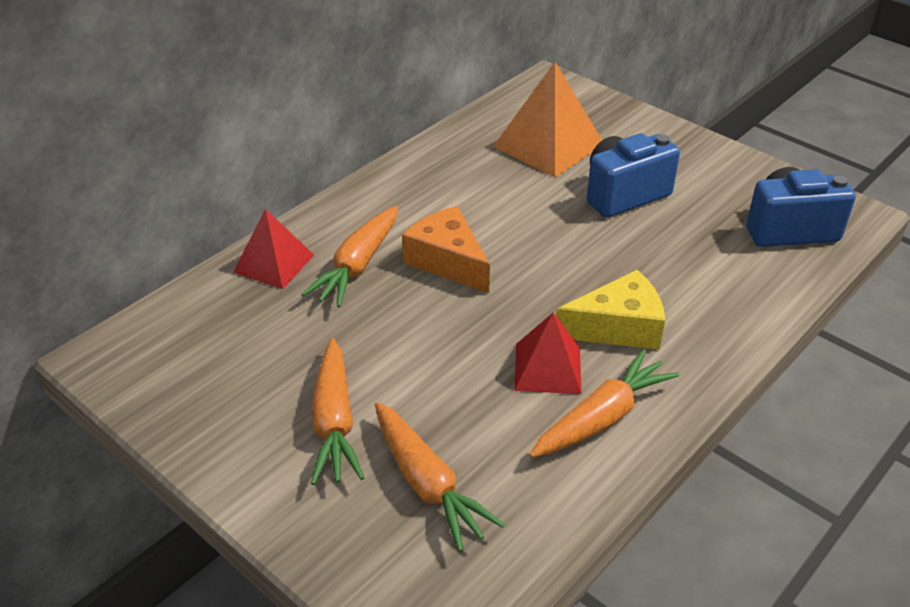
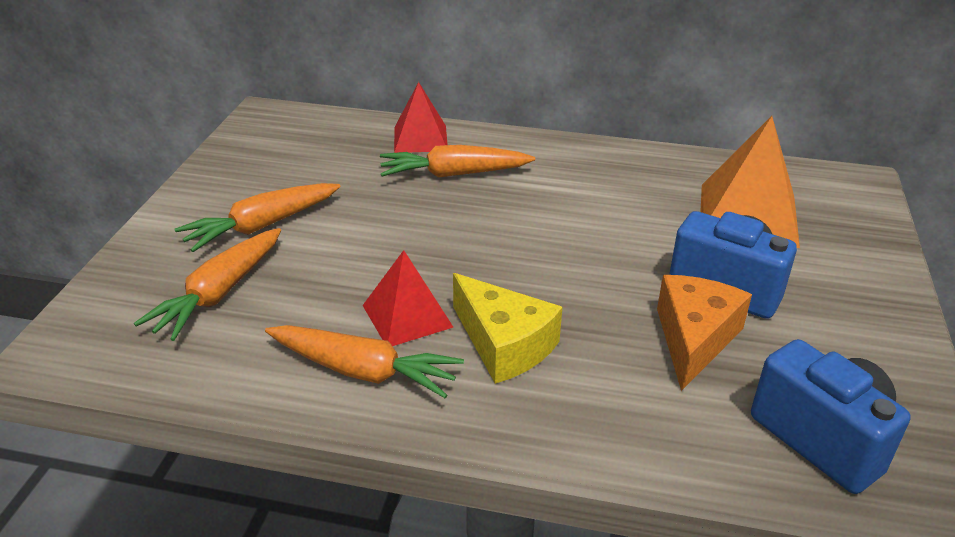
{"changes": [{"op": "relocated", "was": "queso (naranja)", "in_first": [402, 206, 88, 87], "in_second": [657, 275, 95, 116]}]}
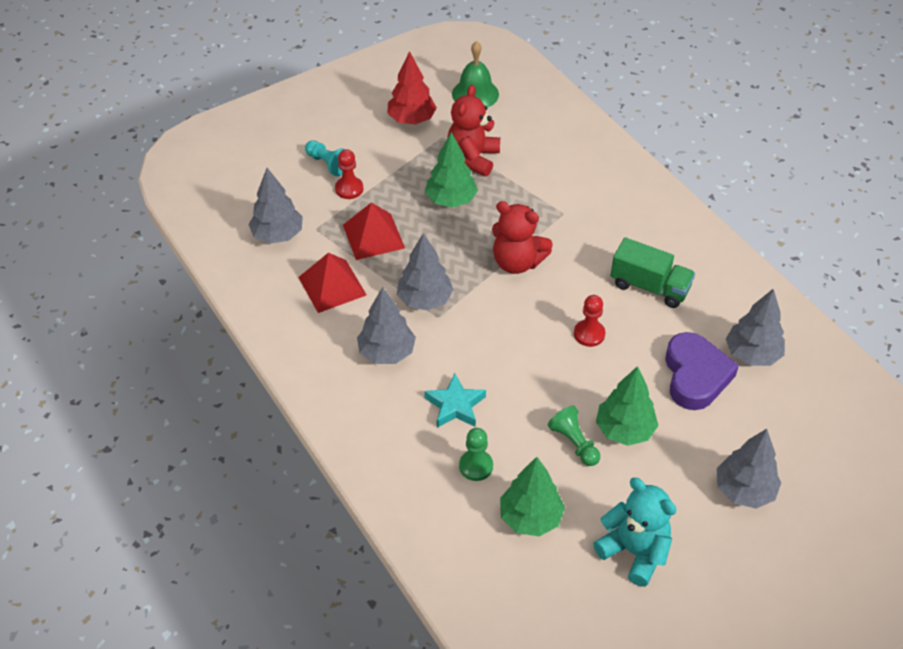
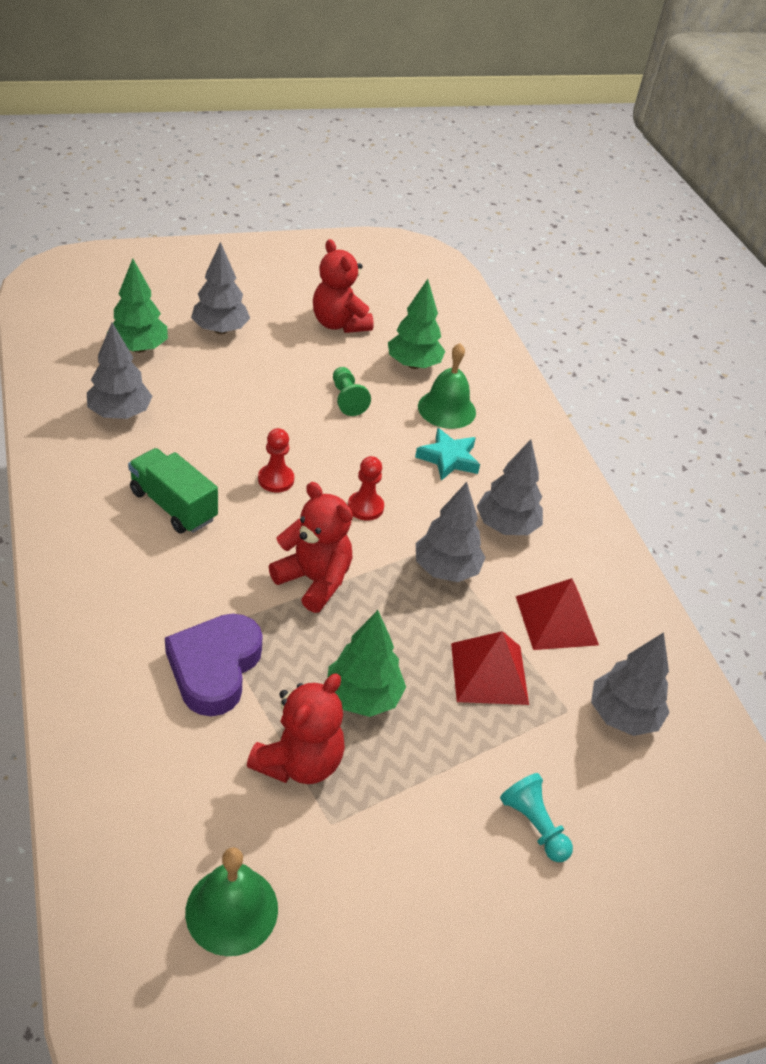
{"changes": [{"op": "relocated", "was": "peón (rojo)", "in_first": [335, 149, 28, 50], "in_second": [348, 456, 36, 65]}, {"op": "missing", "was": "árbol (rojo)", "in_first": [387, 51, 50, 74]}, {"op": "exchanged", "was": "peón (verde)", "now": "campana (verde)", "in_first": [459, 428, 34, 53], "in_second": [418, 343, 58, 86]}, {"op": "colour", "was": "osito (turquesa)", "now": "osito (rojo)", "in_first": [593, 478, 84, 109], "in_second": [313, 239, 61, 94]}, {"op": "relocated", "was": "árbol (verde)", "in_first": [596, 366, 62, 80], "in_second": [113, 259, 55, 94]}, {"op": "relocated", "was": "corazón (morado)", "in_first": [665, 332, 74, 78], "in_second": [165, 614, 98, 102]}]}
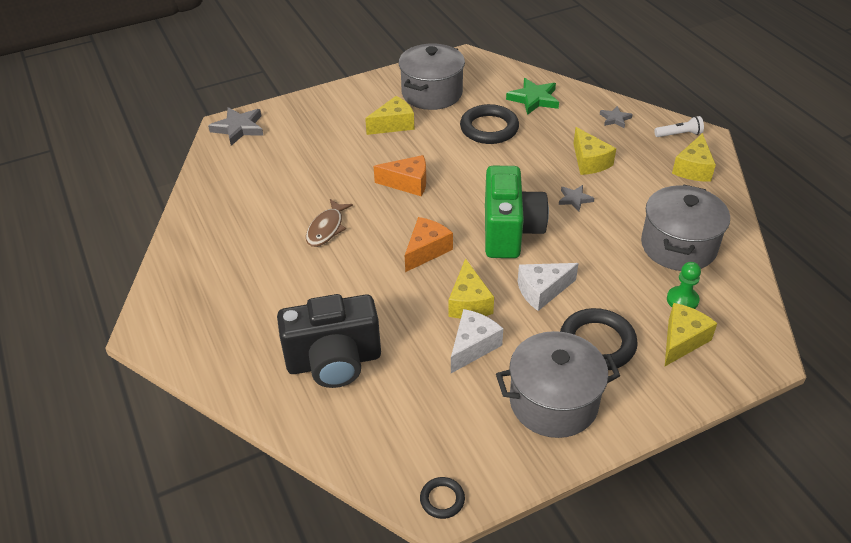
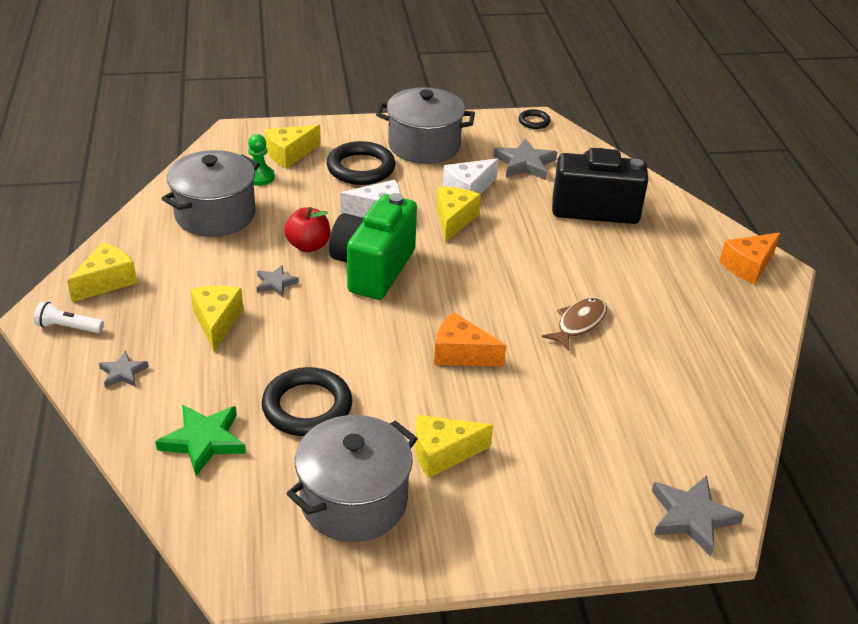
{"changes": [{"op": "relocated", "was": "queso (naranja)", "in_first": [405, 217, 48, 55], "in_second": [720, 232, 60, 52]}, {"op": "appeared", "now": "manzana (rojo)", "in_second": [284, 207, 46, 45]}, {"op": "appeared", "now": "estrella (gris)", "in_second": [493, 138, 64, 42]}]}
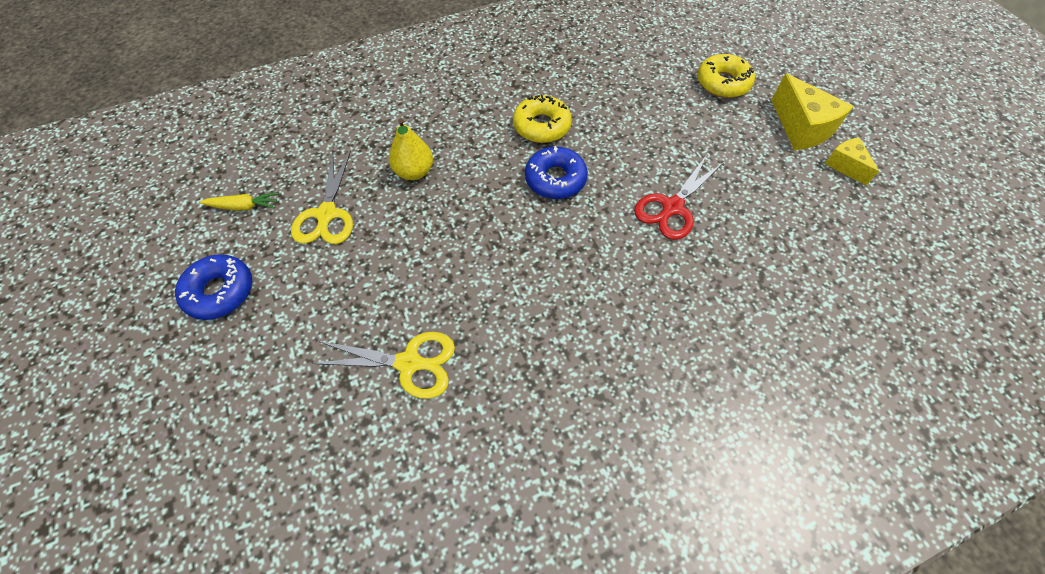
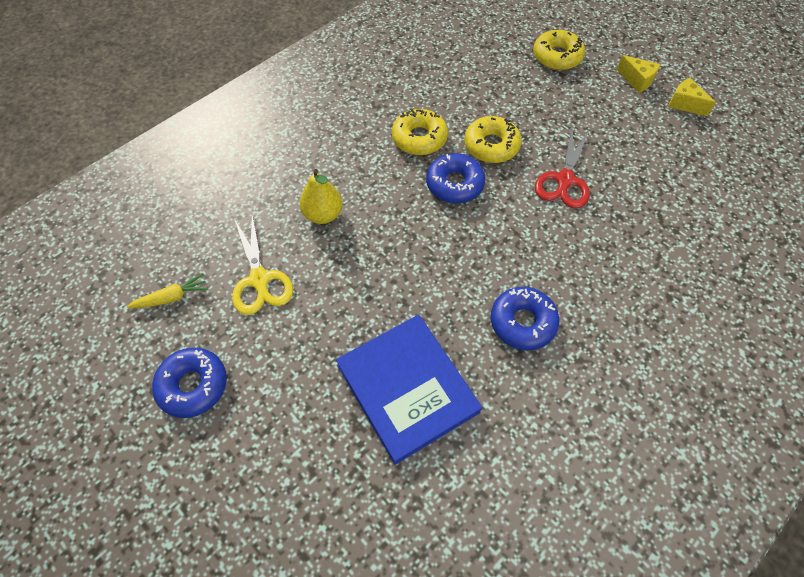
{"changes": [{"op": "exchanged", "was": "tijeras (amarillo)", "now": "libro (azul)", "in_first": [312, 332, 143, 67], "in_second": [336, 315, 146, 150]}, {"op": "size", "was": "queso (amarillo)", "in_first": [771, 74, 83, 76], "in_second": [617, 55, 44, 38], "ratio": 0.59}, {"op": "appeared", "now": "rosquilla (amarillo)", "in_second": [464, 116, 58, 47]}, {"op": "appeared", "now": "rosquilla (azul)", "in_second": [491, 287, 68, 63]}]}
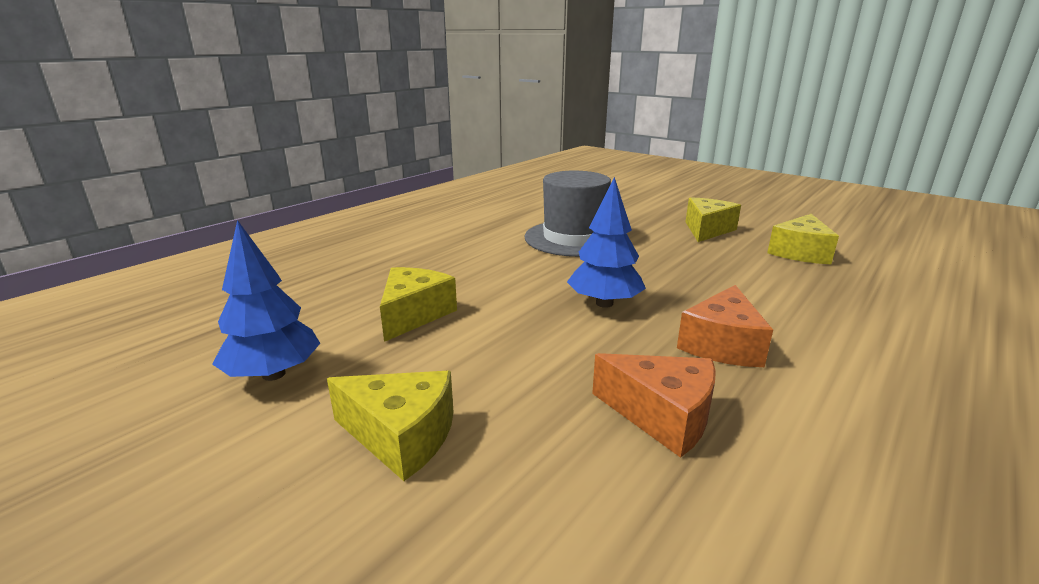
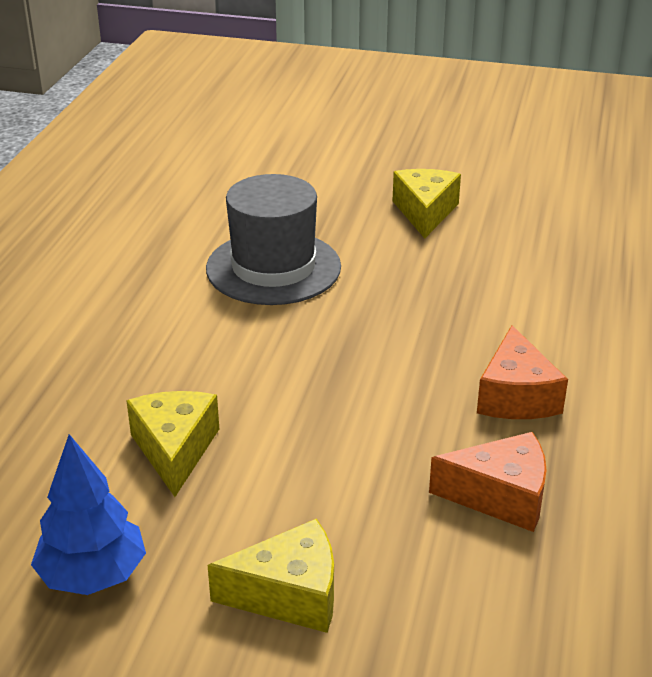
{"changes": [{"op": "missing", "was": "árbol (azul)", "in_first": [567, 177, 79, 131]}, {"op": "missing", "was": "queso (amarillo)", "in_first": [767, 214, 72, 50]}]}
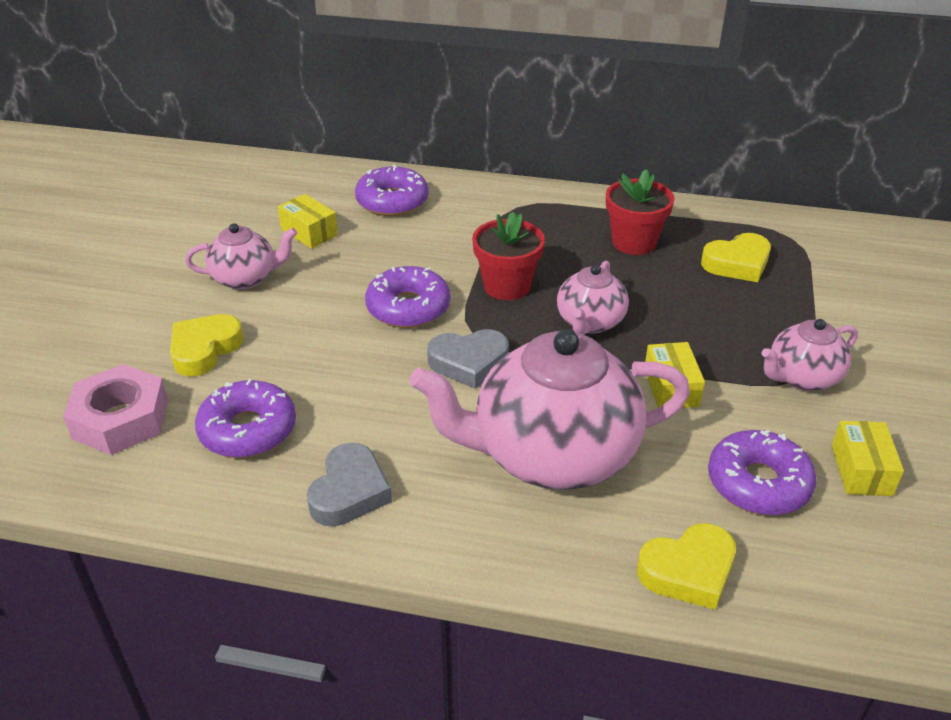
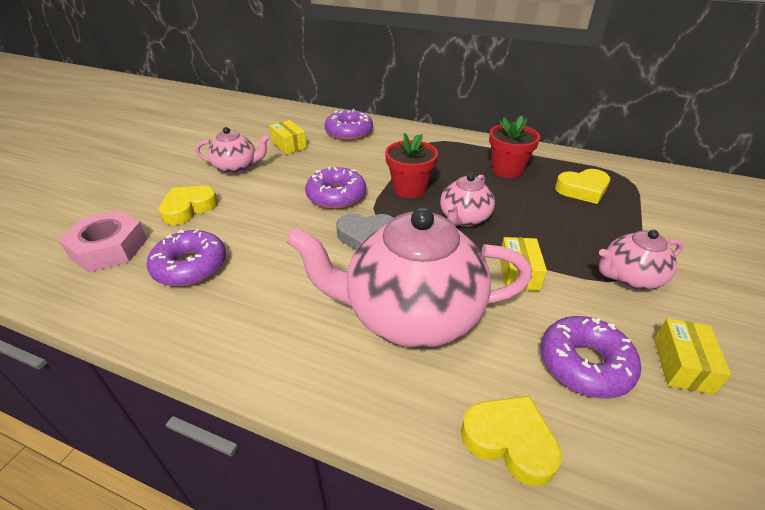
{"changes": [{"op": "missing", "was": "corazón (gris)", "in_first": [307, 443, 85, 83]}, {"op": "spun", "was": "corazón (amarillo)", "in_first": [637, 523, 99, 87], "in_second": [461, 396, 101, 90], "clockwise": -135}]}
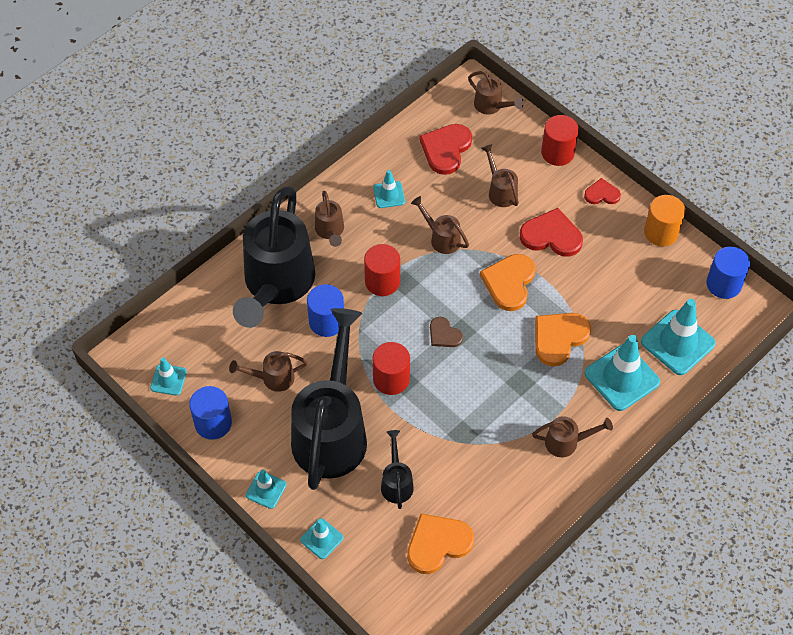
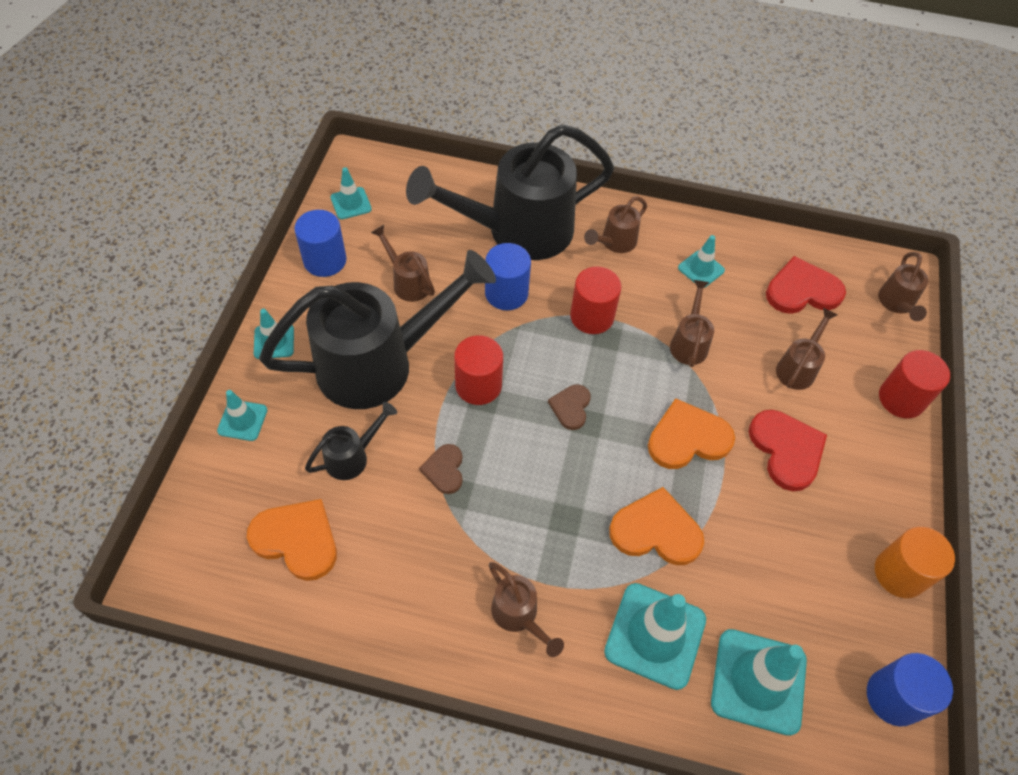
{"changes": [{"op": "missing", "was": "corazón (rojo)", "in_first": [584, 178, 37, 26]}, {"op": "appeared", "now": "corazón (marrón)", "in_second": [419, 444, 43, 50]}]}
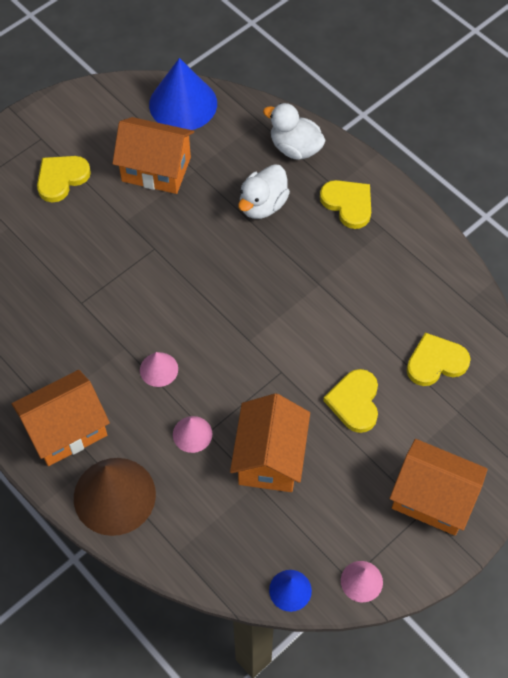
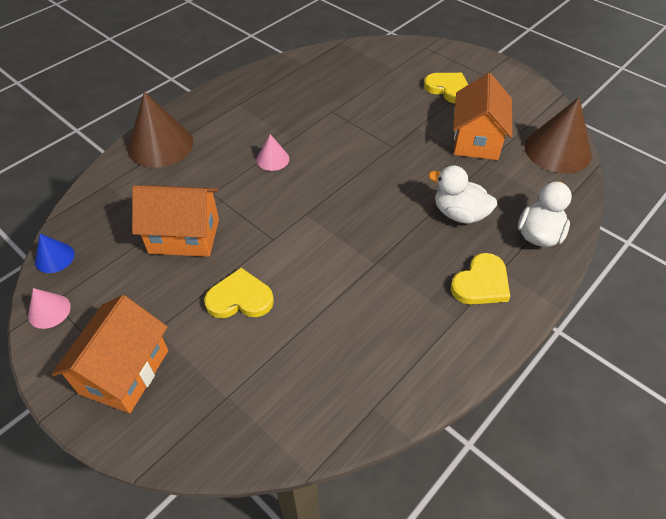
{"changes": [{"op": "missing", "was": "casa (naranja)", "in_first": [12, 370, 98, 96]}, {"op": "colour", "was": "cono (azul)", "now": "cono (marrón)", "in_first": [149, 58, 68, 72], "in_second": [524, 97, 68, 77]}, {"op": "missing", "was": "cono (rosa)", "in_first": [173, 416, 39, 37]}, {"op": "missing", "was": "corazón (amarillo)", "in_first": [407, 332, 64, 54]}]}
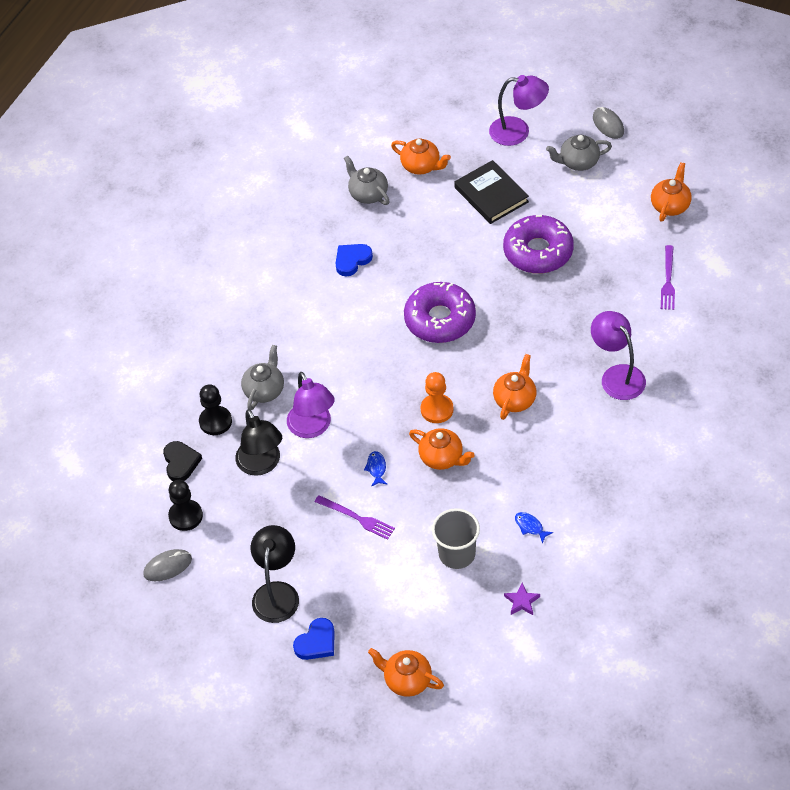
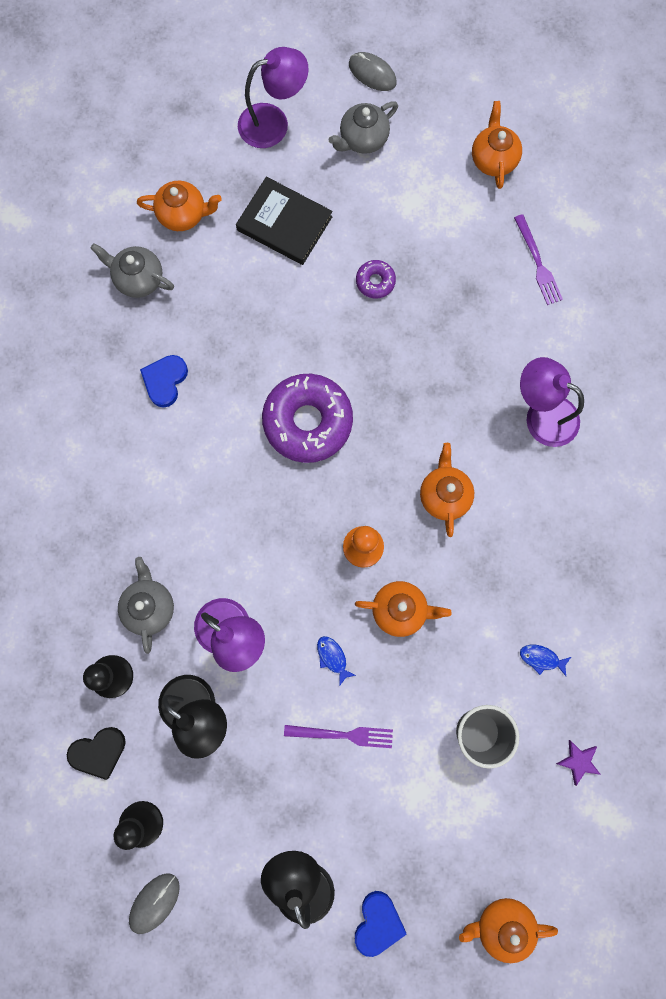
{"changes": [{"op": "spun", "was": "corazón (negro)", "in_first": [163, 441, 39, 40], "in_second": [67, 727, 59, 53], "clockwise": 105}, {"op": "size", "was": "rosquilla (morado)", "in_first": [503, 215, 71, 59], "in_second": [356, 260, 40, 39], "ratio": 0.46}]}
